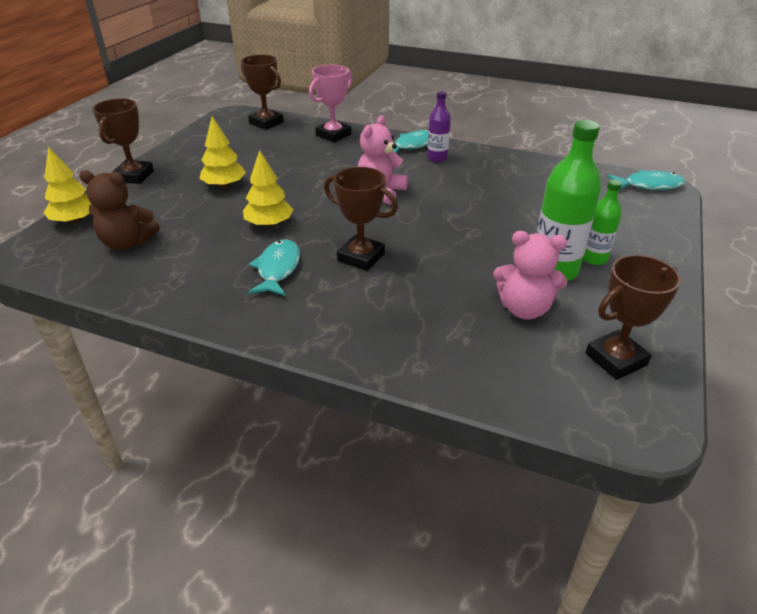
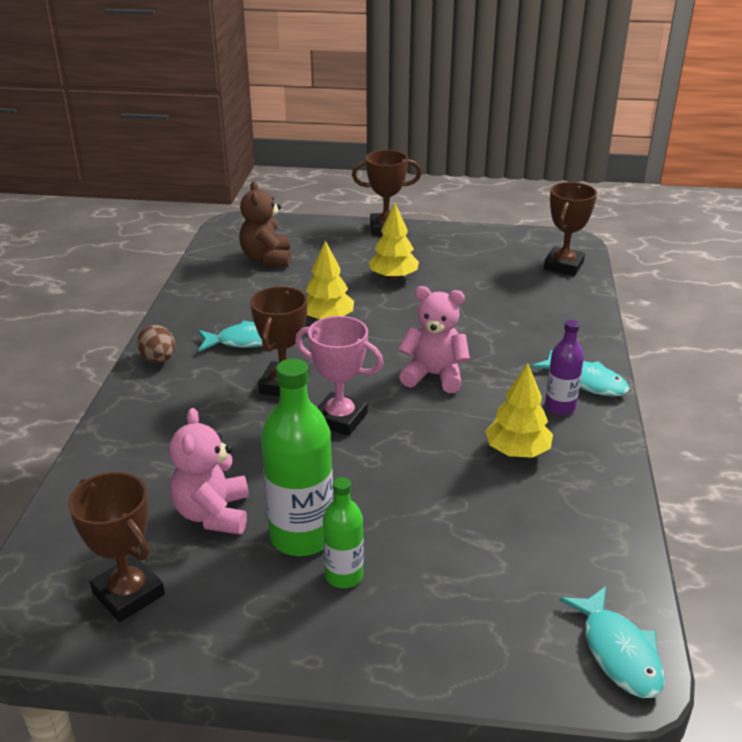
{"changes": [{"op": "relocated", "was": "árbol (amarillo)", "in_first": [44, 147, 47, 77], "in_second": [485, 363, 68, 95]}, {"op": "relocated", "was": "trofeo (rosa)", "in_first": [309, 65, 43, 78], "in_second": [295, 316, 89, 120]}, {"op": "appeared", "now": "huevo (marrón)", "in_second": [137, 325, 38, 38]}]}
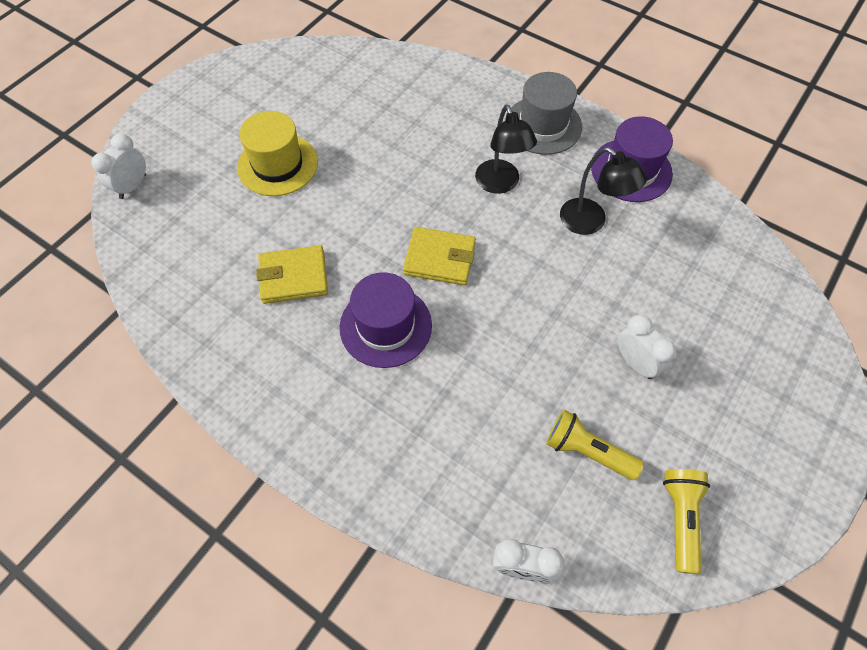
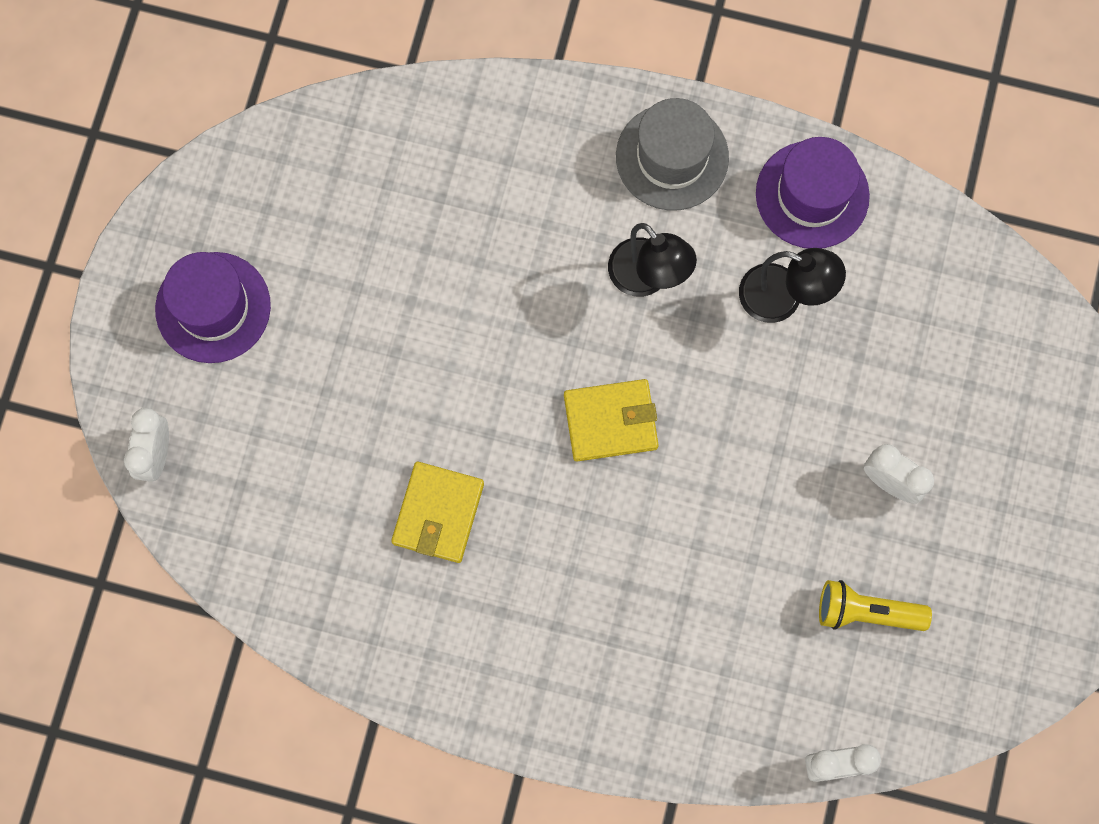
{"changes": [{"op": "missing", "was": "sombrero (amarillo)", "in_first": [237, 111, 81, 85]}, {"op": "spun", "was": "cartera (amarillo)", "in_first": [256, 245, 72, 59], "in_second": [391, 462, 93, 101], "clockwise": -45}, {"op": "relocated", "was": "sombrero (morado)", "in_first": [339, 272, 93, 96], "in_second": [155, 252, 116, 111]}, {"op": "missing", "was": "lámpara de mano (amarillo)", "in_first": [663, 469, 47, 105]}]}
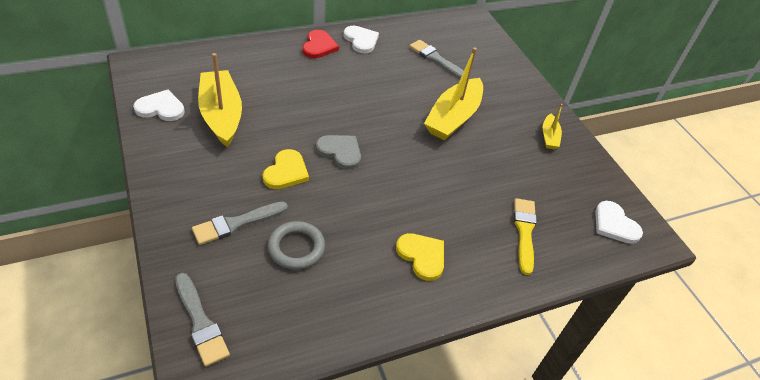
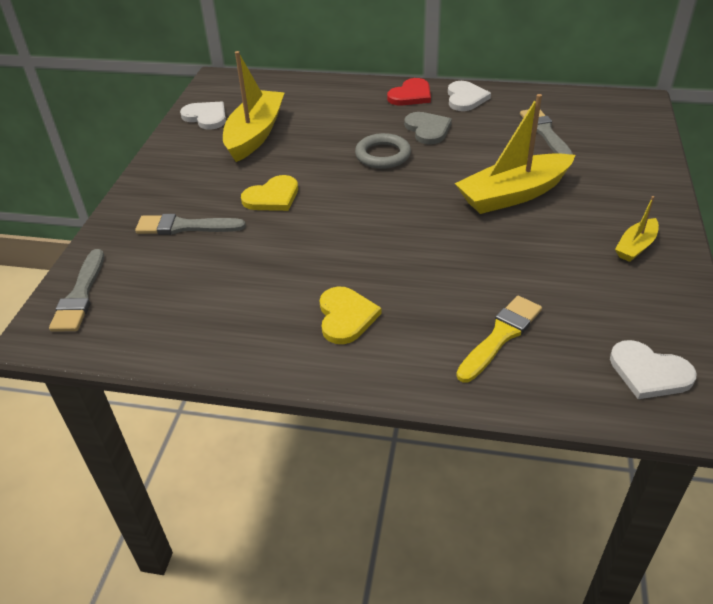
{"changes": [{"op": "relocated", "was": "anillo (gris)", "in_first": [268, 221, 57, 49], "in_second": [355, 133, 56, 36]}, {"op": "relocated", "was": "corazón (gris)", "in_first": [316, 135, 45, 35], "in_second": [404, 112, 48, 33]}, {"op": "spun", "was": "corazón (blanco)", "in_first": [595, 201, 48, 43], "in_second": [610, 340, 87, 59], "clockwise": -60}]}
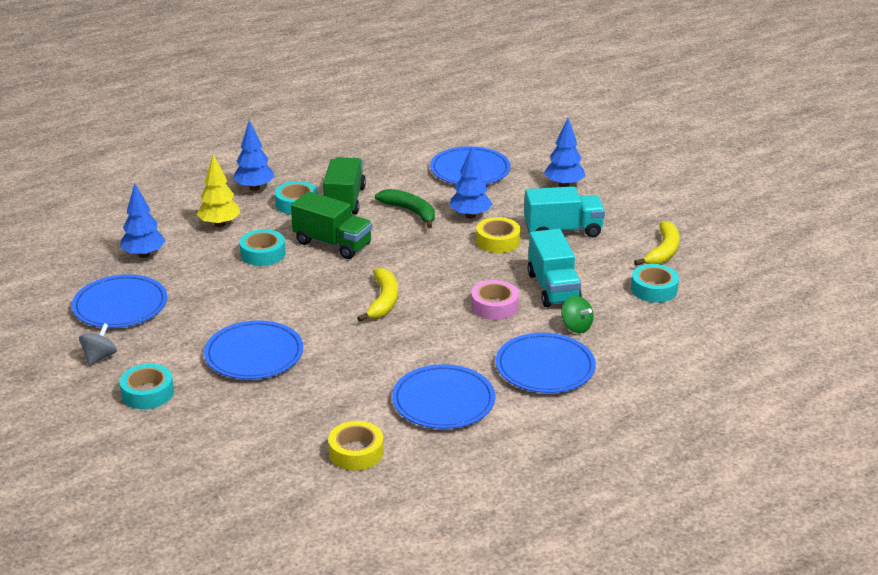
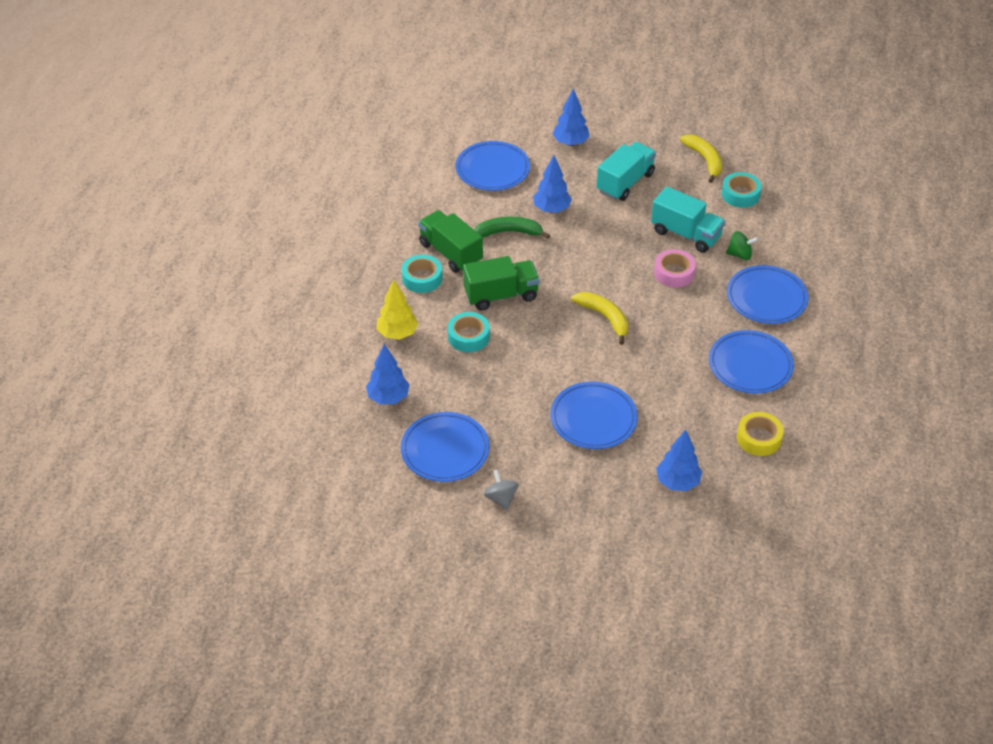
{"changes": [{"op": "missing", "was": "cinta adhesiva (turquesa)", "in_first": [120, 364, 54, 45]}, {"op": "relocated", "was": "árbol (azul)", "in_first": [233, 120, 42, 71], "in_second": [656, 429, 46, 62]}, {"op": "missing", "was": "cinta adhesiva (amarillo)", "in_first": [476, 217, 45, 36]}]}
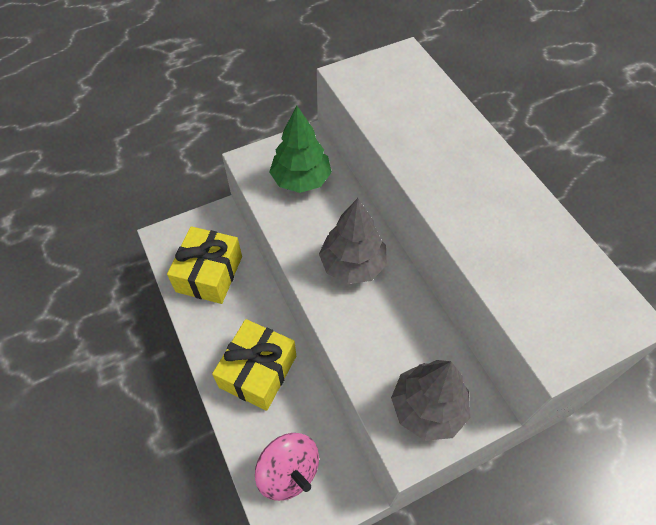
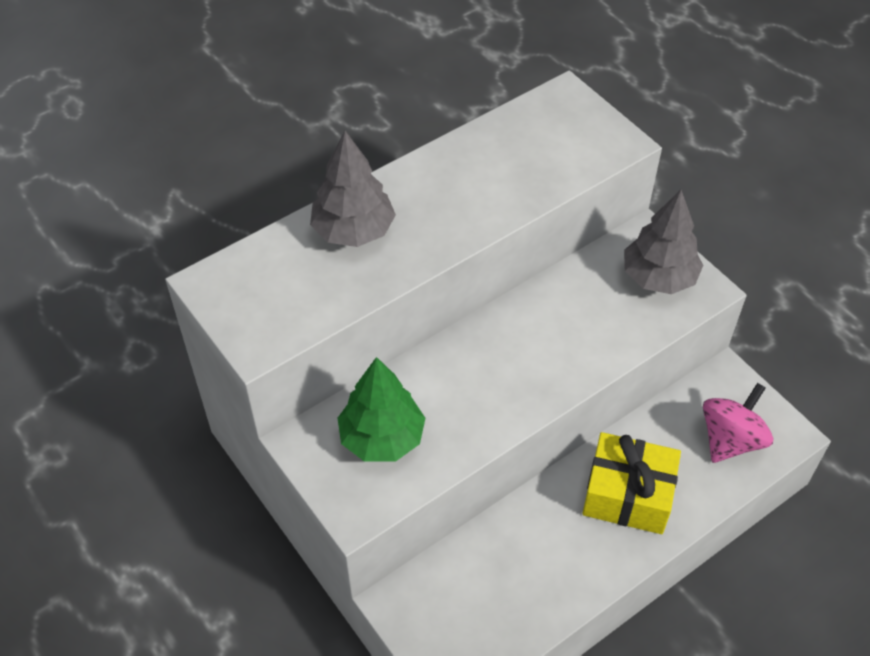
{"changes": [{"op": "missing", "was": "regalo (amarillo)", "in_first": [167, 226, 75, 78]}, {"op": "relocated", "was": "árbol (gris)", "in_first": [319, 198, 68, 86], "in_second": [310, 131, 86, 116]}]}
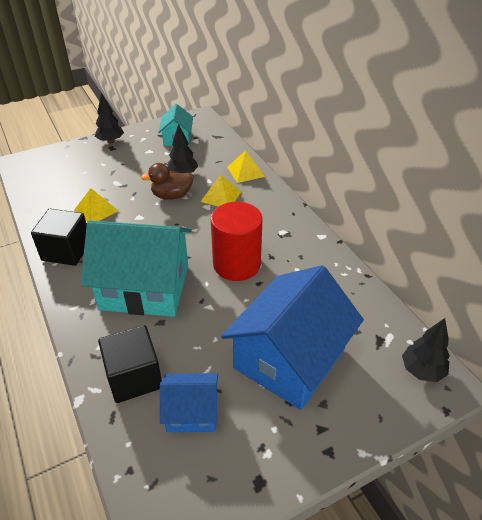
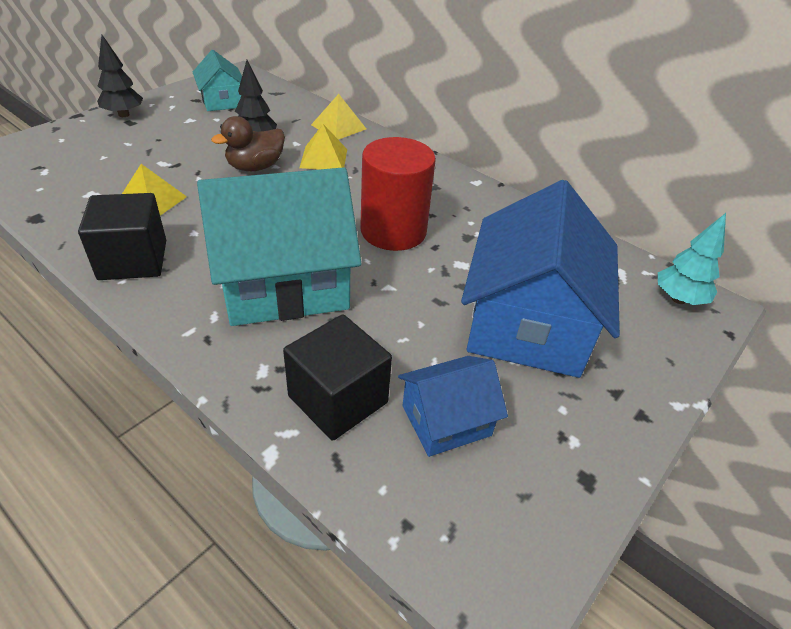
{"changes": [{"op": "colour", "was": "árbol (negro)", "now": "árbol (turquesa)", "in_first": [402, 318, 48, 64], "in_second": [658, 213, 68, 92]}]}
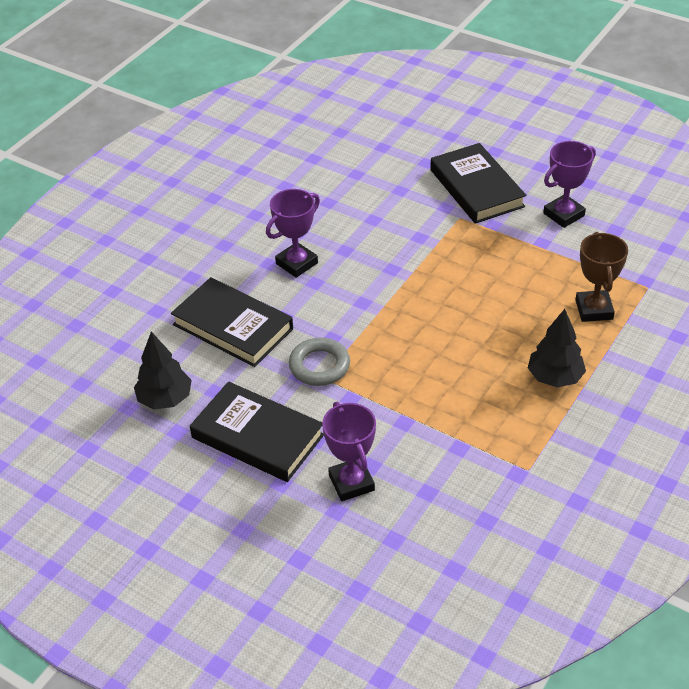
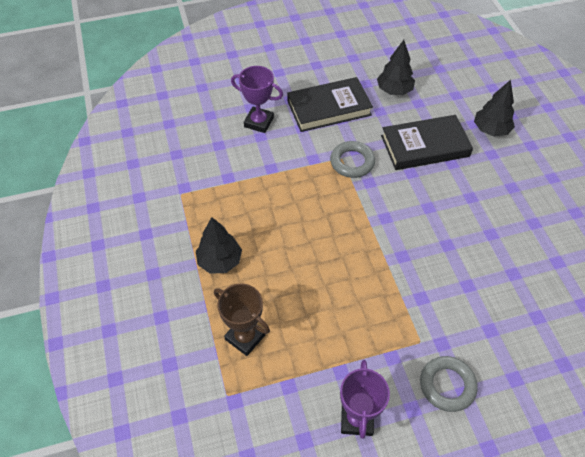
{"changes": [{"op": "missing", "was": "trofeo (morado)", "in_first": [266, 189, 54, 89]}, {"op": "exchanged", "was": "libro (negro)", "now": "anillo (gris)", "in_first": [430, 143, 96, 81], "in_second": [420, 356, 58, 56]}, {"op": "appeared", "now": "árbol (negro)", "in_second": [474, 80, 41, 57]}]}
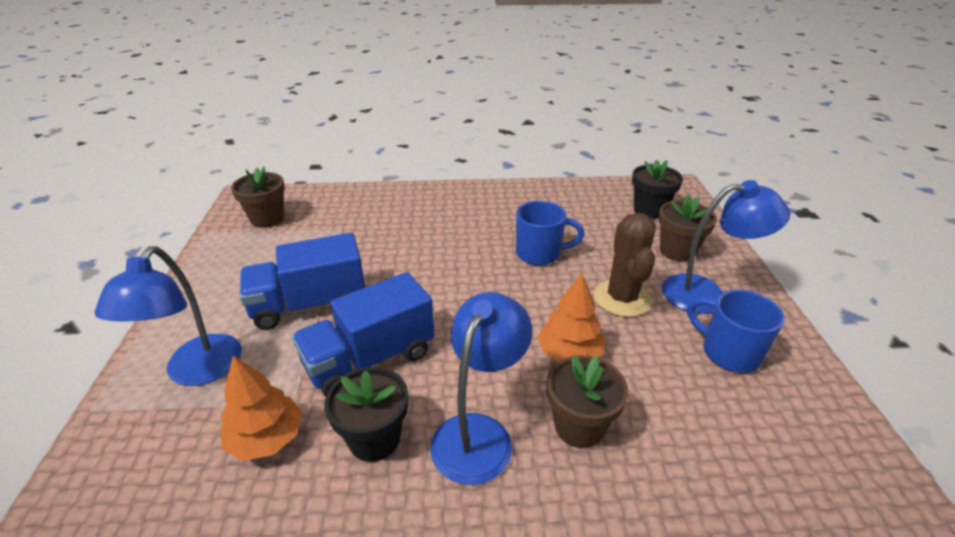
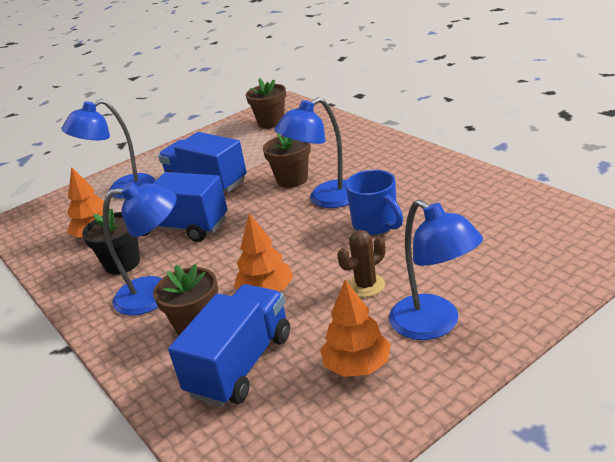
{"changes": [{"op": "size", "was": "cactus (marrón)", "in_first": [594, 213, 62, 104], "in_second": [337, 230, 49, 67], "ratio": 0.64}, {"op": "missing", "was": "maceta (negro)", "in_first": [632, 160, 51, 59]}, {"op": "relocated", "was": "maceta (marrón)", "in_first": [658, 194, 59, 68], "in_second": [263, 133, 48, 55]}, {"op": "exchanged", "was": "taza (azul)", "now": "árbol (naranja)", "in_first": [687, 290, 97, 83], "in_second": [320, 279, 71, 98]}, {"op": "appeared", "now": "camión (azul)", "in_second": [168, 284, 122, 123]}, {"op": "appeared", "now": "lámpara (azul)", "in_second": [275, 97, 74, 111]}]}
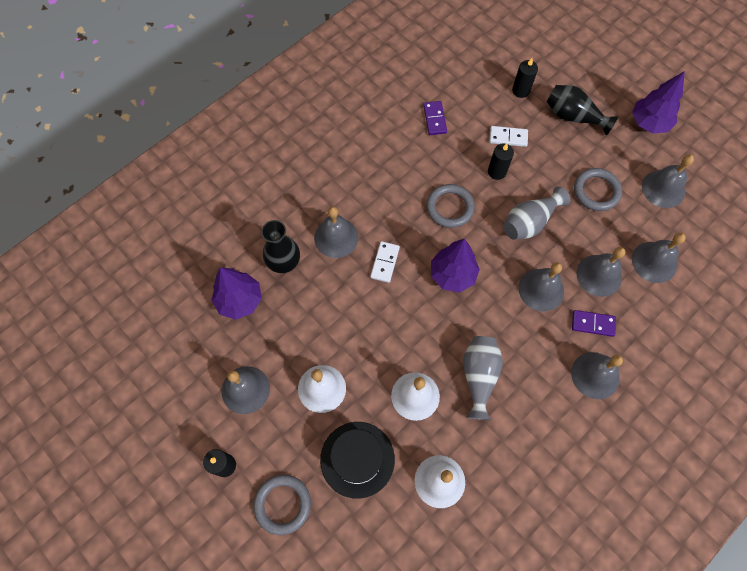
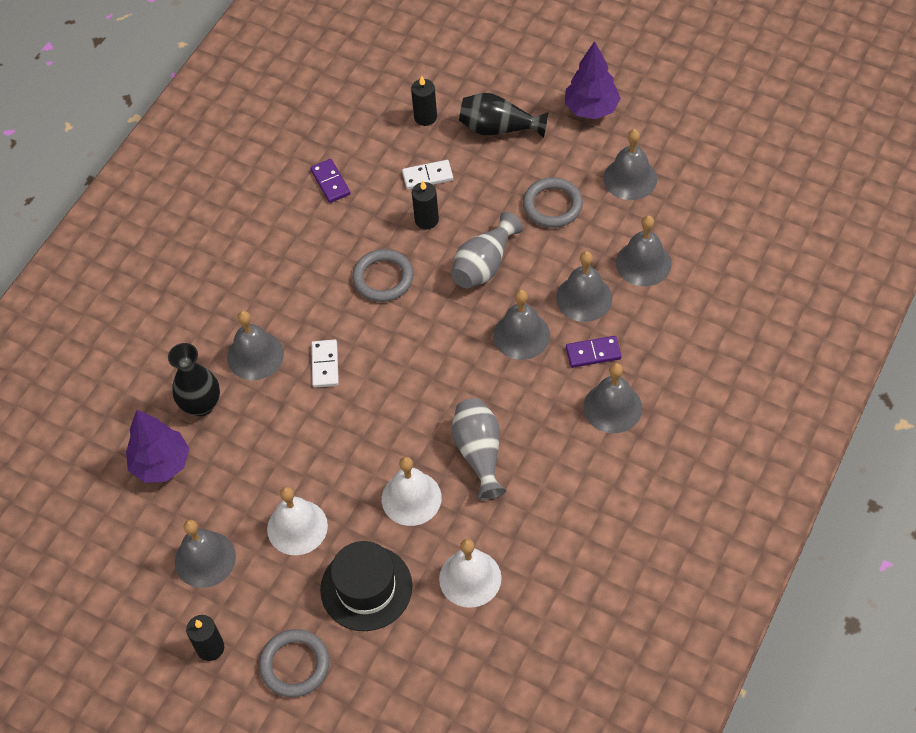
{"changes": [{"op": "missing", "was": "árbol (morado)", "in_first": [431, 239, 49, 53]}]}
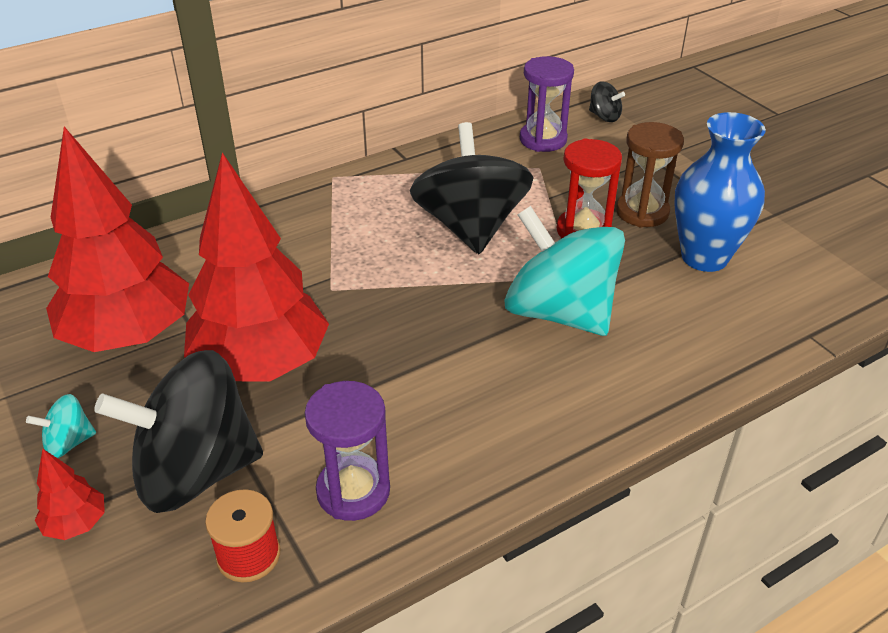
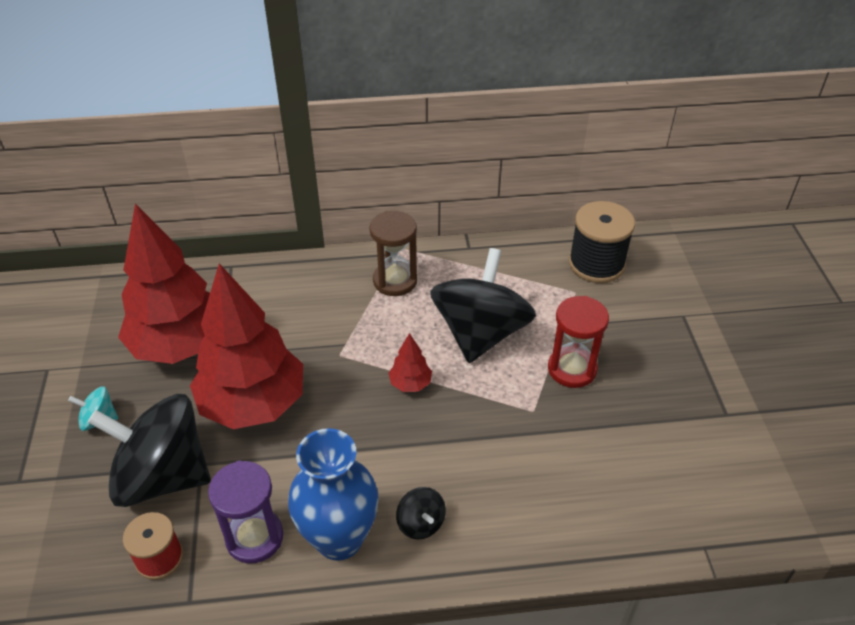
{"changes": [{"op": "relocated", "was": "árbol (rojo)", "in_first": [35, 449, 70, 91], "in_second": [389, 333, 43, 59]}, {"op": "missing", "was": "peonza (turquesa)", "in_first": [504, 206, 121, 130]}, {"op": "exchanged", "was": "reloj de arena (morado)", "now": "carrete (negro)", "in_first": [520, 56, 54, 96], "in_second": [569, 201, 66, 82]}, {"op": "relocated", "was": "peonza (negro)", "in_first": [589, 81, 36, 41], "in_second": [396, 487, 50, 52]}, {"op": "relocated", "was": "reloj de arena (marrón)", "in_first": [616, 122, 68, 105], "in_second": [370, 211, 47, 85]}, {"op": "relocated", "was": "florero (azul)", "in_first": [674, 112, 92, 160], "in_second": [288, 428, 91, 133]}]}
